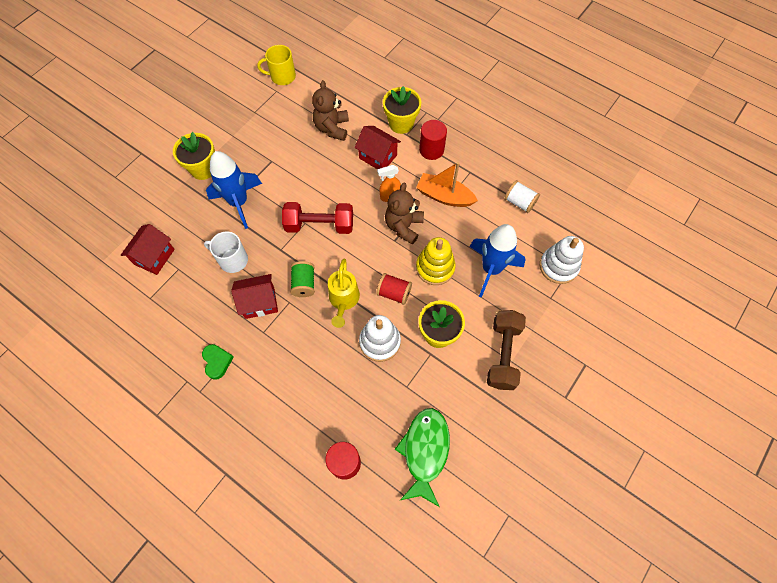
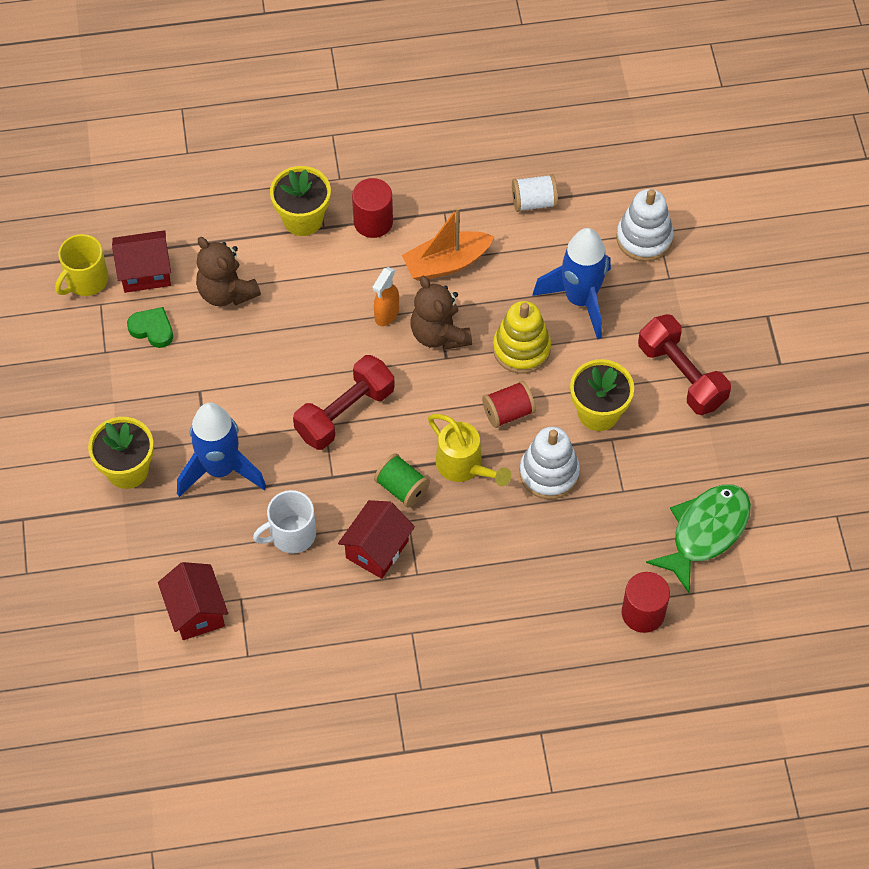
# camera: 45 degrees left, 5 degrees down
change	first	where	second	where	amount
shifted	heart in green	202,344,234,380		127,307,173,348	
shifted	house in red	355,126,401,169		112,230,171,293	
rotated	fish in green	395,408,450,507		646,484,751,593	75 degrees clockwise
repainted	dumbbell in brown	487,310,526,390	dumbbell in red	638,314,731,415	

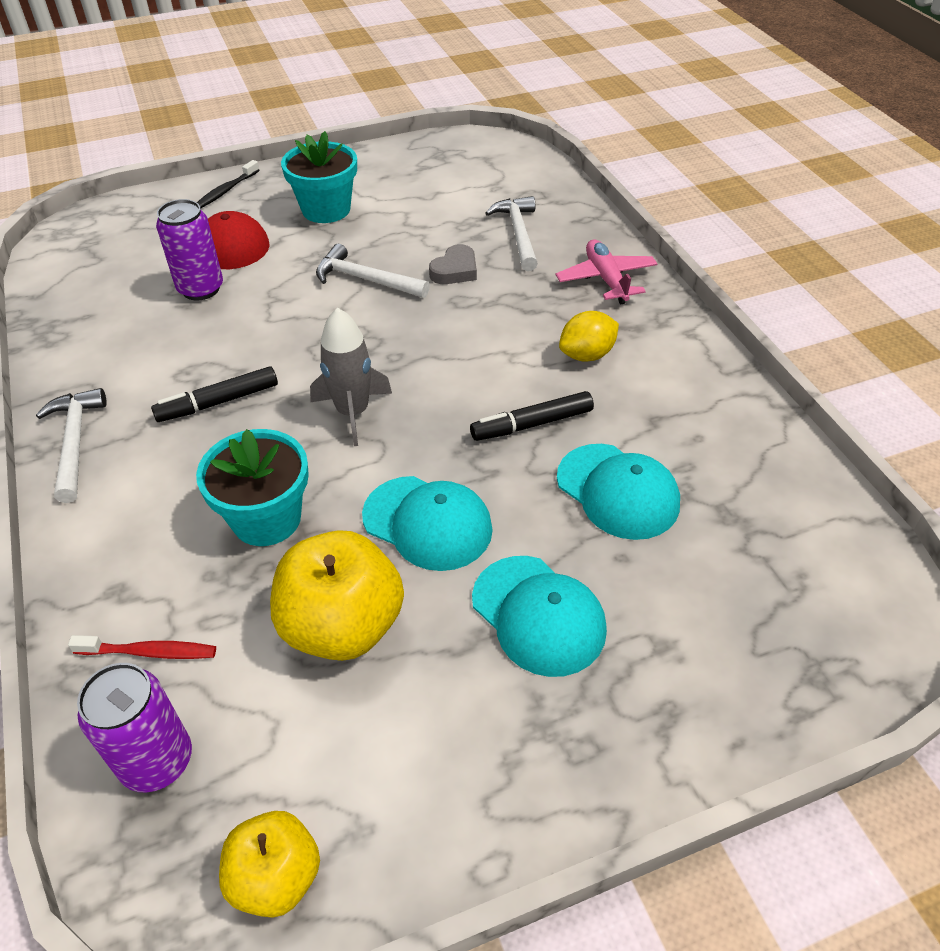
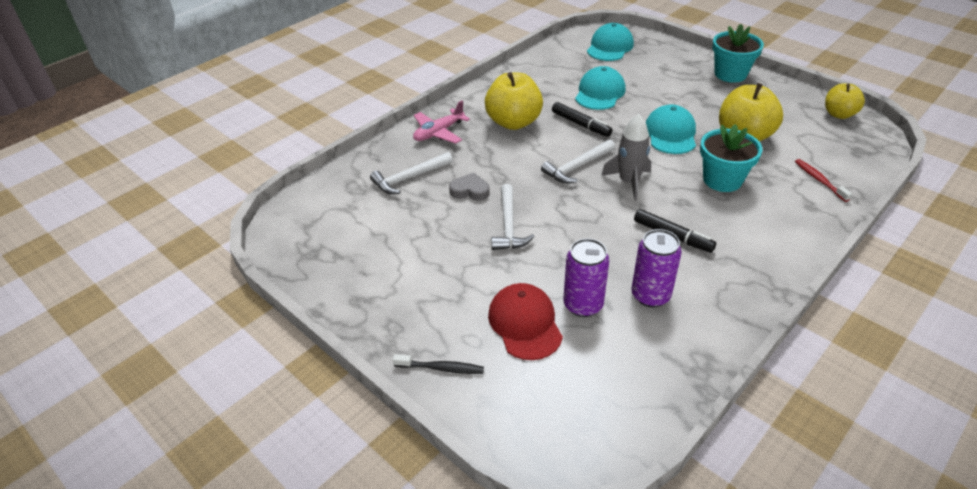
# camera: 115 degrees left, 5 degrees down
change	first	where	second	where	amount
shifted	hammer in white	36,388,107,503		541,139,615,183	
shifted	can in purple	77,663,192,792		631,229,682,307	
shifted	flower pot in turquoise	281,131,357,223		712,24,764,83	
shifted	cap in turquoise	472,556,607,677		587,23,634,61	
swapped	lemon in yellow	559,311,619,362	apple in yellow	485,72,543,130	

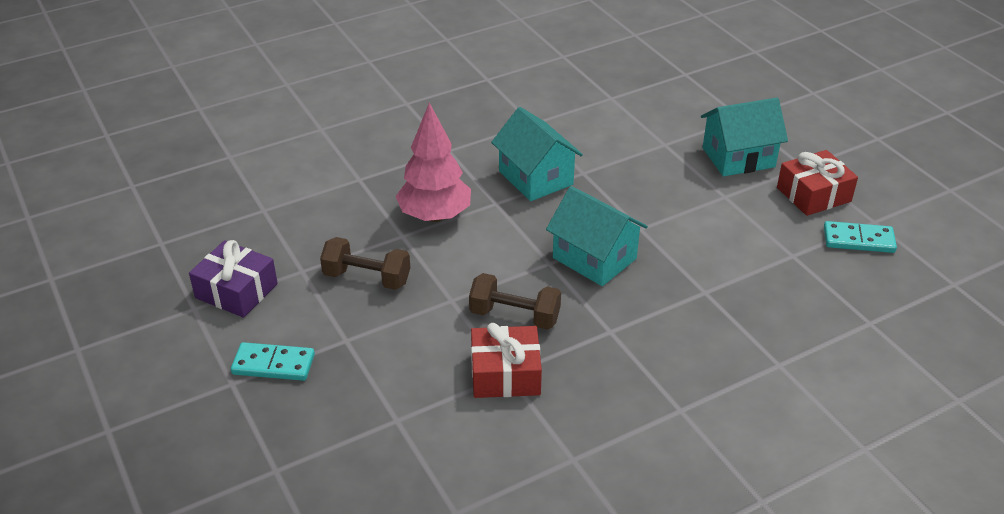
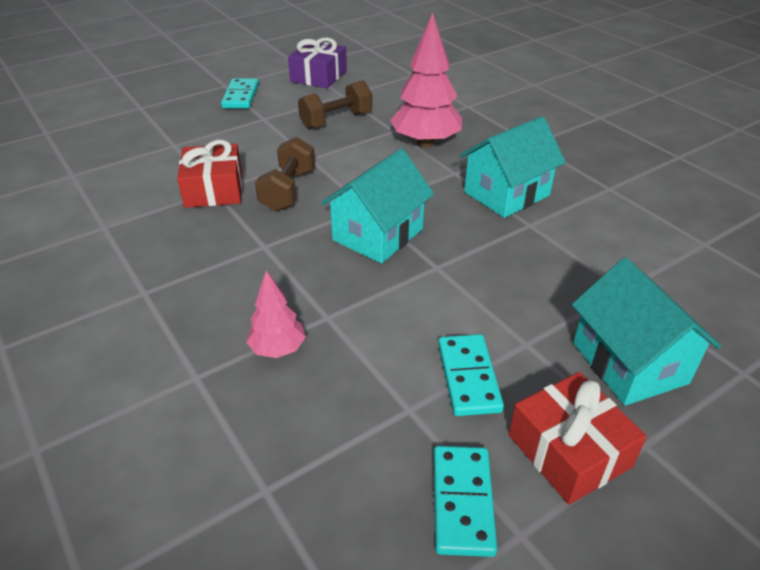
# camera: 85 degrees right, 0 degrees up
change	first	where	second	where	amount
rotated	dumbbell in brown	320,237,410,290		298,80,372,129	45 degrees clockwise
new			tree in pink	246,270,306,358	
new			domino in turquoise	438,334,504,416	

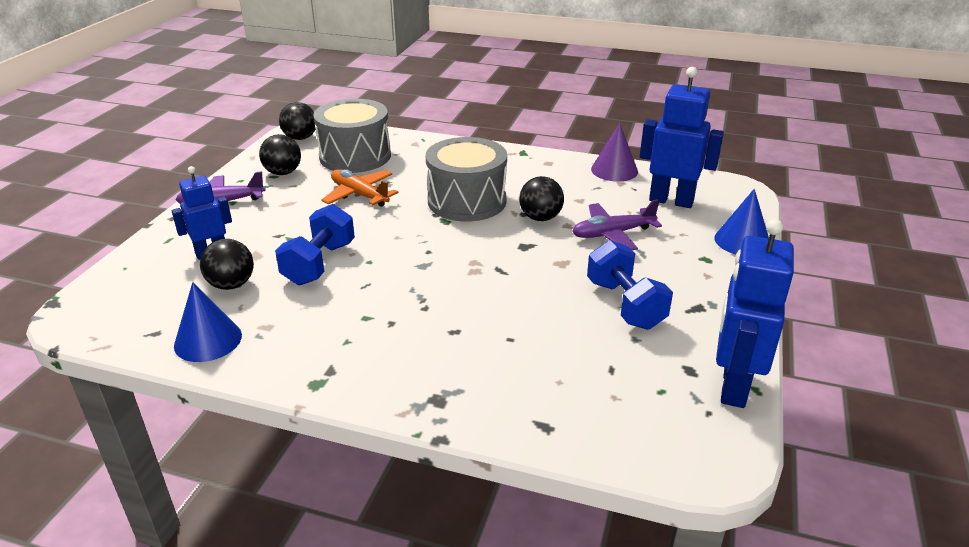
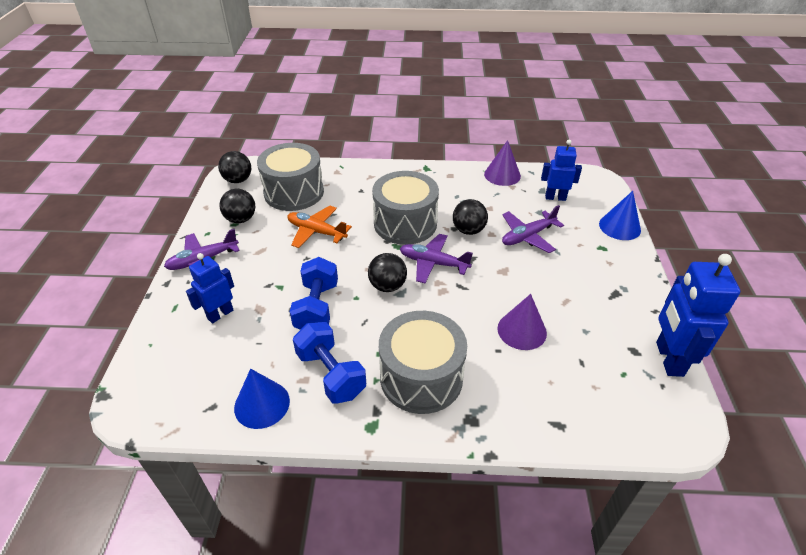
# camera: 15 degrees left, 10 degrees up
change	first	where	second	where	amount
shifted	ball in black	200,239,254,290		368,253,407,292	
shifted	dumbbell in blue	587,240,673,330		293,322,366,404	
scaled	robot in blue	640,67,724,208		541,140,582,201	x0.63
new			drum in grey	379,311,467,414	
new			plane in purple	400,234,473,283	
new			cone in purple	497,294,547,350	

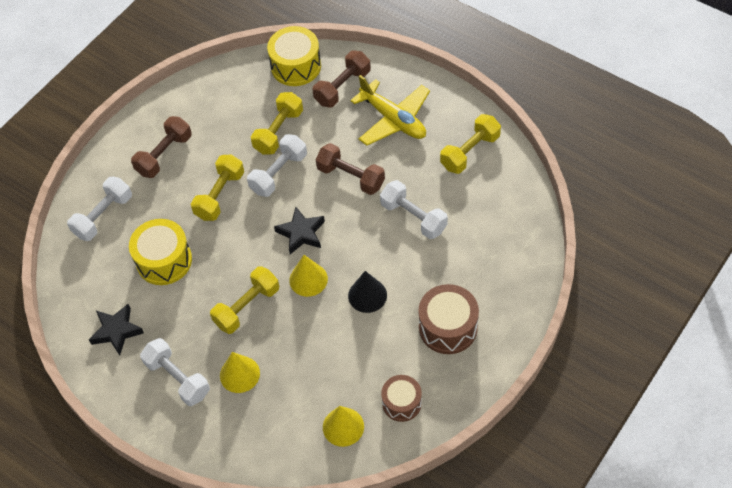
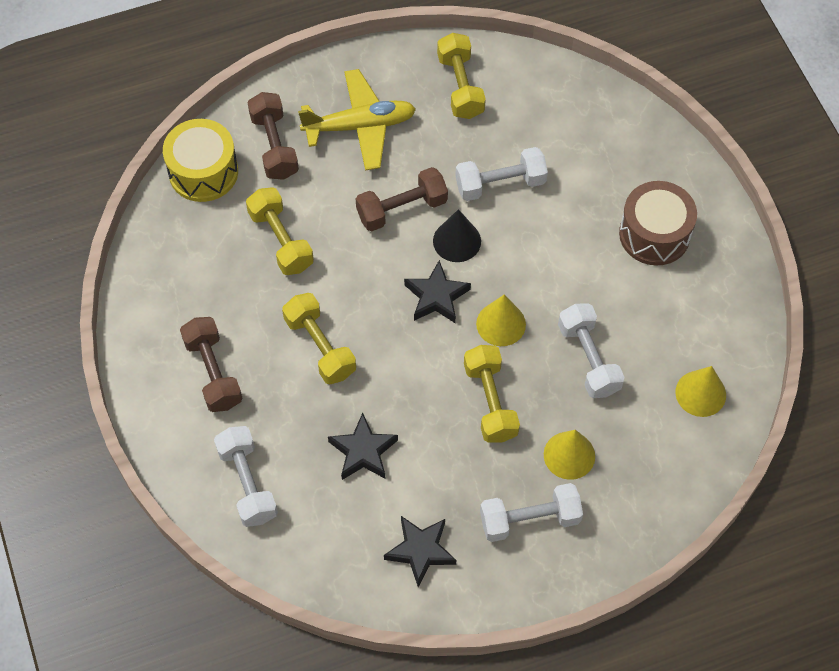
# camera: 60 degrees left, 5 degrees up
change	first	where	second	where	amount
swapped	drum in yellow	129,219,192,285	star in black	328,413,398,480	
shifted	dumbbell in white	247,134,307,197		558,303,624,398	
shifted	cone in black	348,271,387,313		433,209,481,262	
gone	drum in brown	381,375,422,422			

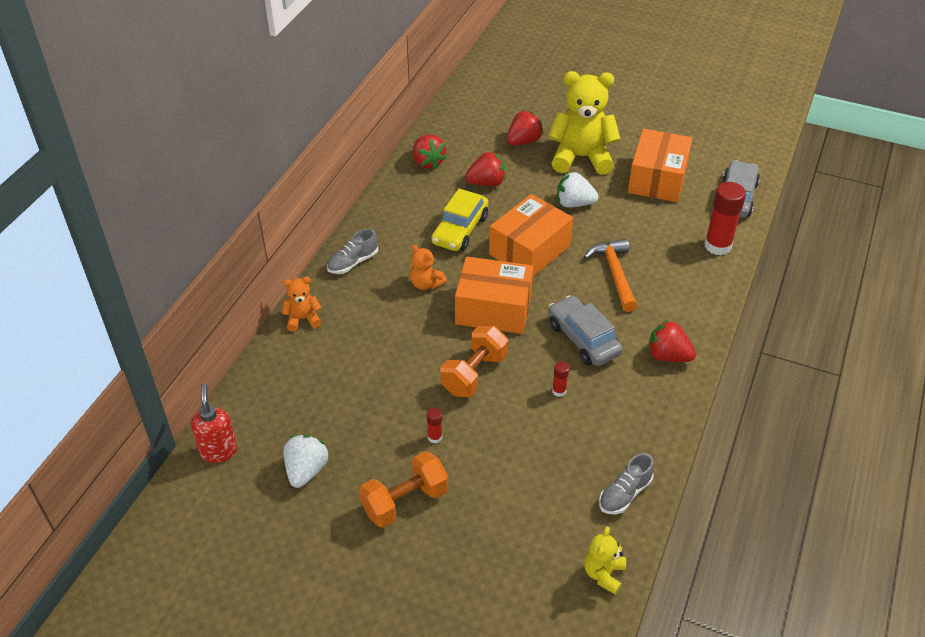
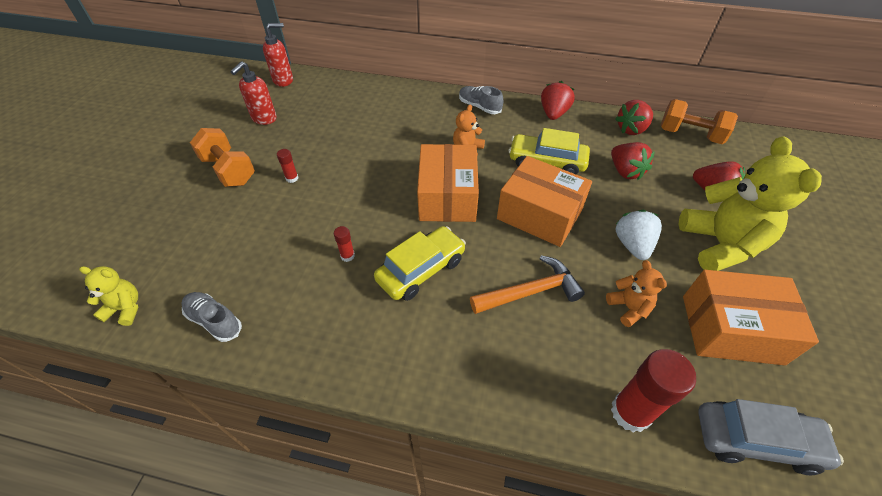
# camera: 80 degrees right, 5 degrees up
change	first	where	second	where	amount
shifted	teddy bear in orange	282,277,321,331		606,260,667,327	
swapped	strawberry in white	283,435,329,488	soap dispenser in red	230,61,277,125	
shifted	dumbbell in orange	440,326,508,397		660,99,738,144	
repainted	car in grey	548,295,623,366	car in yellow	374,226,466,301	
shifted	strawberry in red	648,320,696,362		541,81,575,120	

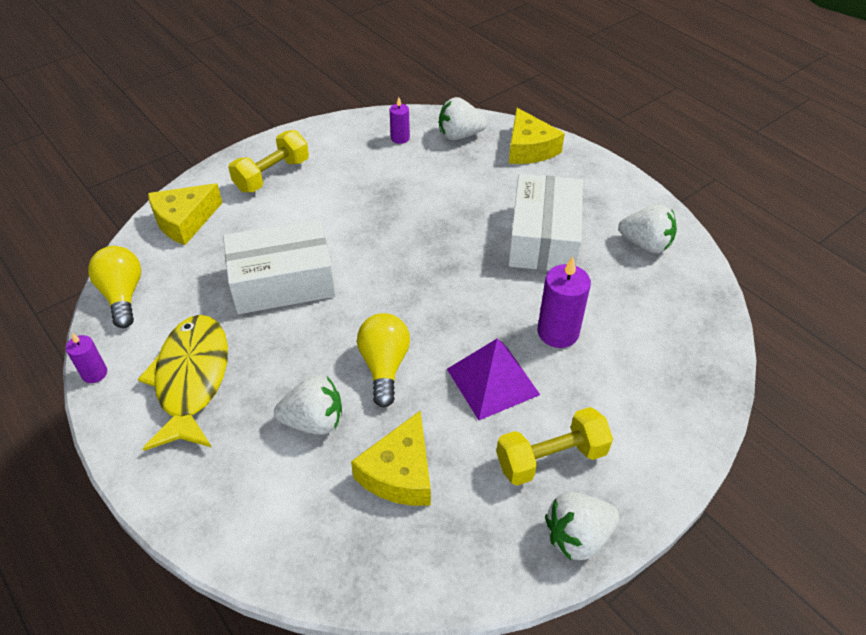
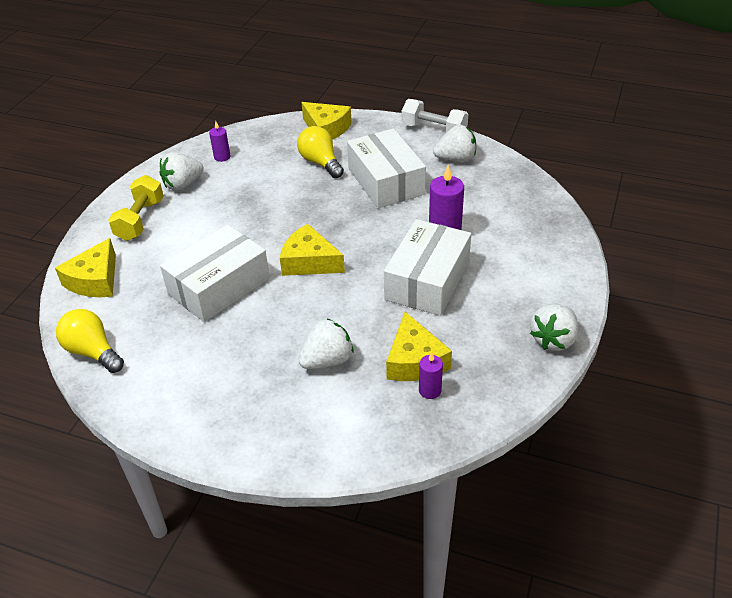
# camera: 30 degrees left, 5 degrees down
change	first	where	second	where	amount
shifted	candle in purple	66,333,107,383		419,352,443,399	
gone	fish in yellow	138,315,228,451			
shifted	light bulb in yellow	357,313,410,407		297,126,344,178	
shifted	strawberry in white	439,97,487,140		159,152,204,191	
swapped	pyramid in purple	447,338,540,420	box in white	384,219,471,316	
gone	dumbbell in yellow	496,407,613,486			
new			cheese in yellow	280,224,345,276	
new			dumbbell in white	402,99,468,133	

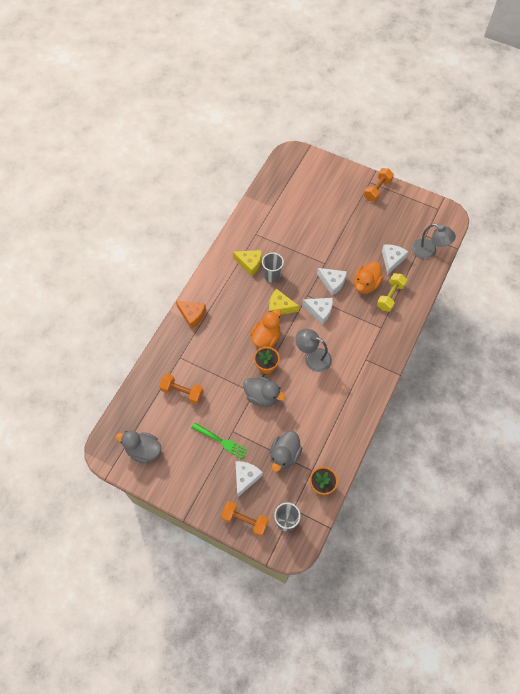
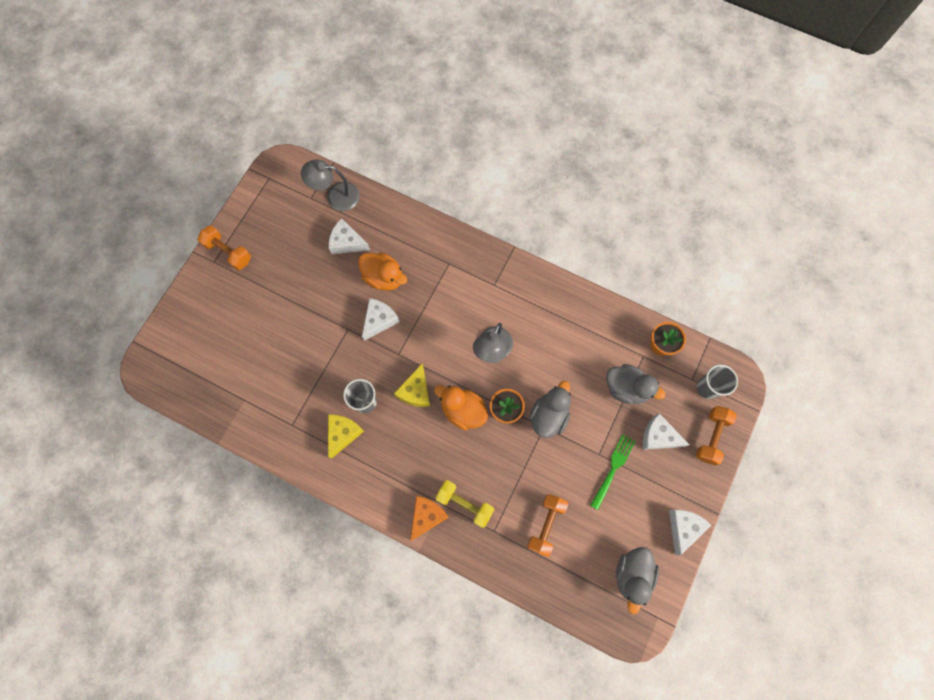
# camera: 90 degrees left, 10 degrees up
change	first	where	second	where	amount
shifted	cheese in white	302,298,333,325		669,510,711,556	
shifted	dumbbell in yellow	377,273,407,312		435,480,494,528	
rotated	lamp in grey	412,224,456,259		301,159,360,211	120 degrees counterclockwise

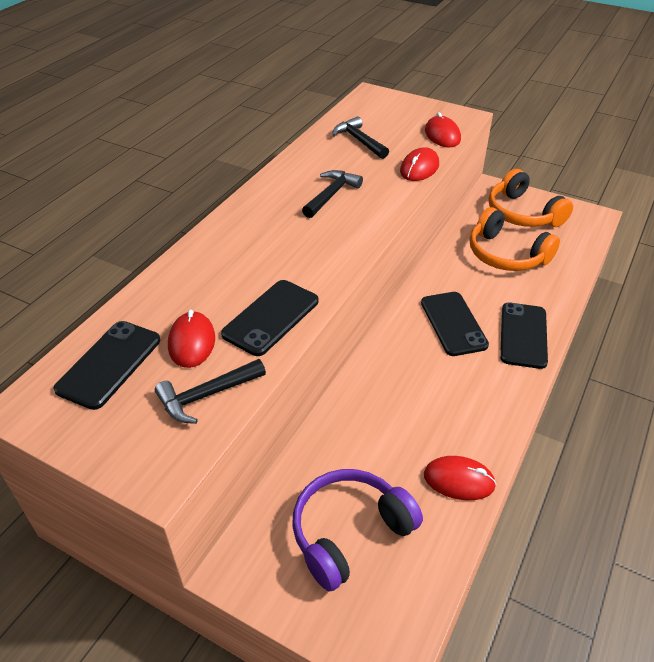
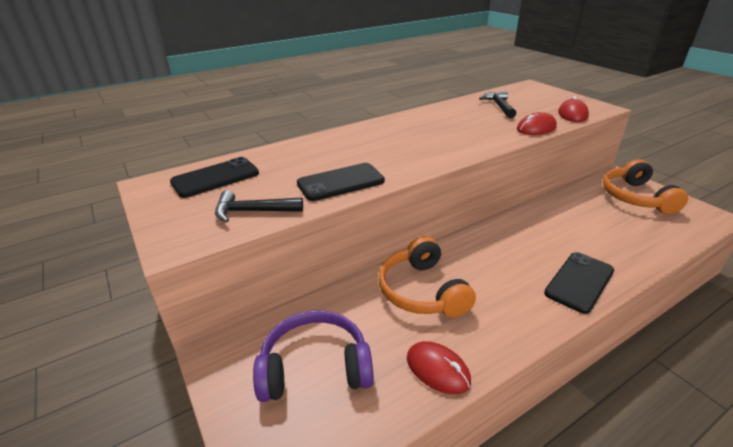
# camera: 30 degrees right, 10 degrees down
change	first	where	second	where	amount
gone	mouse in red	168,309,215,368			
gone	hammer in black	302,170,363,218			
gone	phone in black	421,292,489,356			
shifted	headphones in orange	470,207,560,271		379,236,476,317	

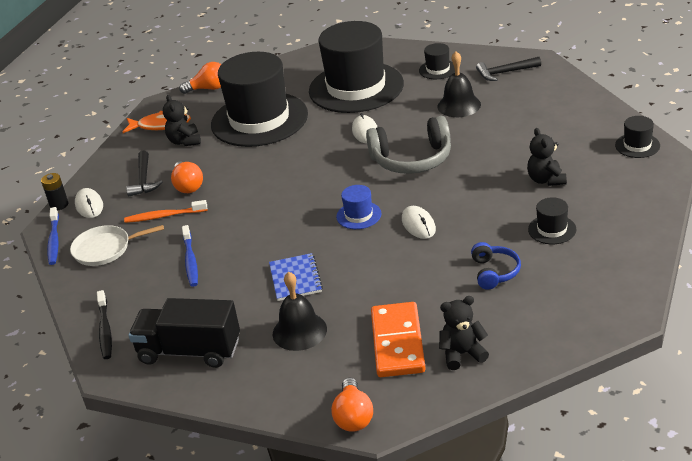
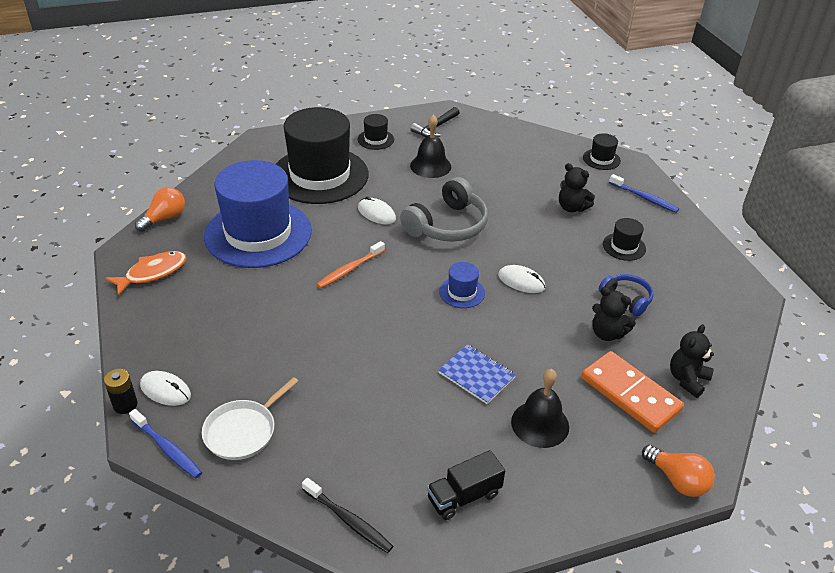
# camera: 45 degrees left, 5 degrees up
change	first	where	second	where	amount
shifted	toothbrush in orange	124,200,207,223		317,241,385,288	
gone	hammer in black	126,150,163,196			
scaled	truck in black	129,298,240,368		427,450,505,520	x0.63
shifted	teddy bear in black	163,95,201,146		592,287,636,341	
gone	light bulb in orange	171,161,203,193			
shifted	toothbrush in blue	182,225,198,287		609,174,679,213	
repainted	hat in black	211,52,308,147	hat in blue	204,160,312,268	

